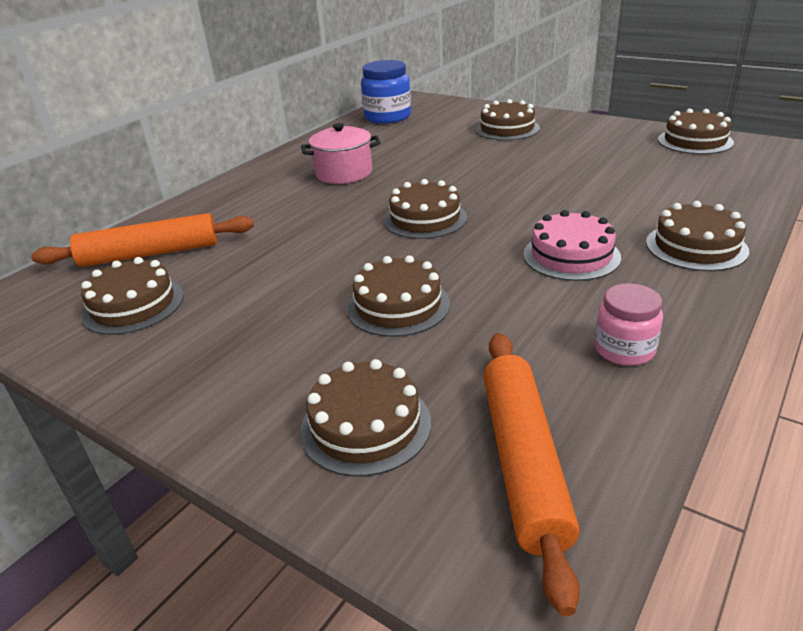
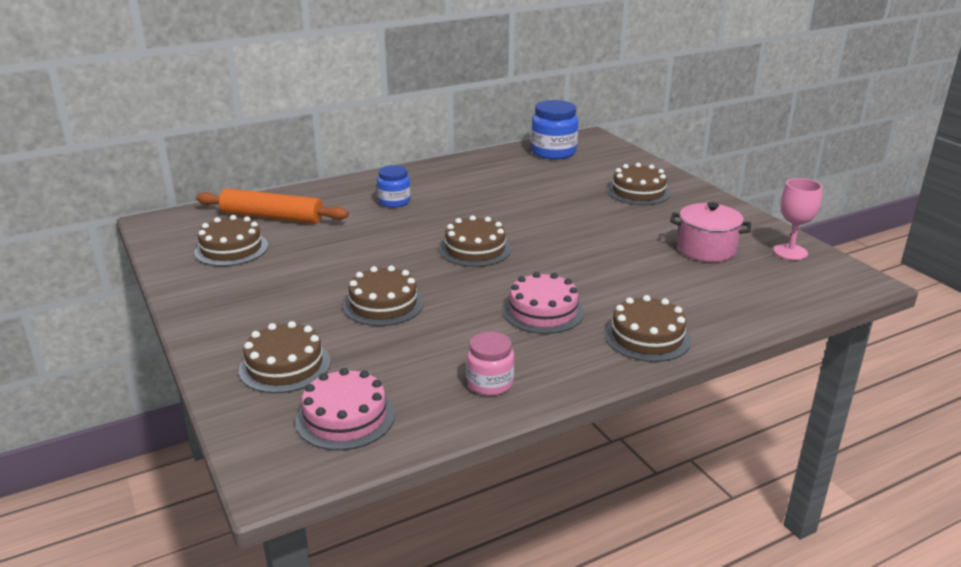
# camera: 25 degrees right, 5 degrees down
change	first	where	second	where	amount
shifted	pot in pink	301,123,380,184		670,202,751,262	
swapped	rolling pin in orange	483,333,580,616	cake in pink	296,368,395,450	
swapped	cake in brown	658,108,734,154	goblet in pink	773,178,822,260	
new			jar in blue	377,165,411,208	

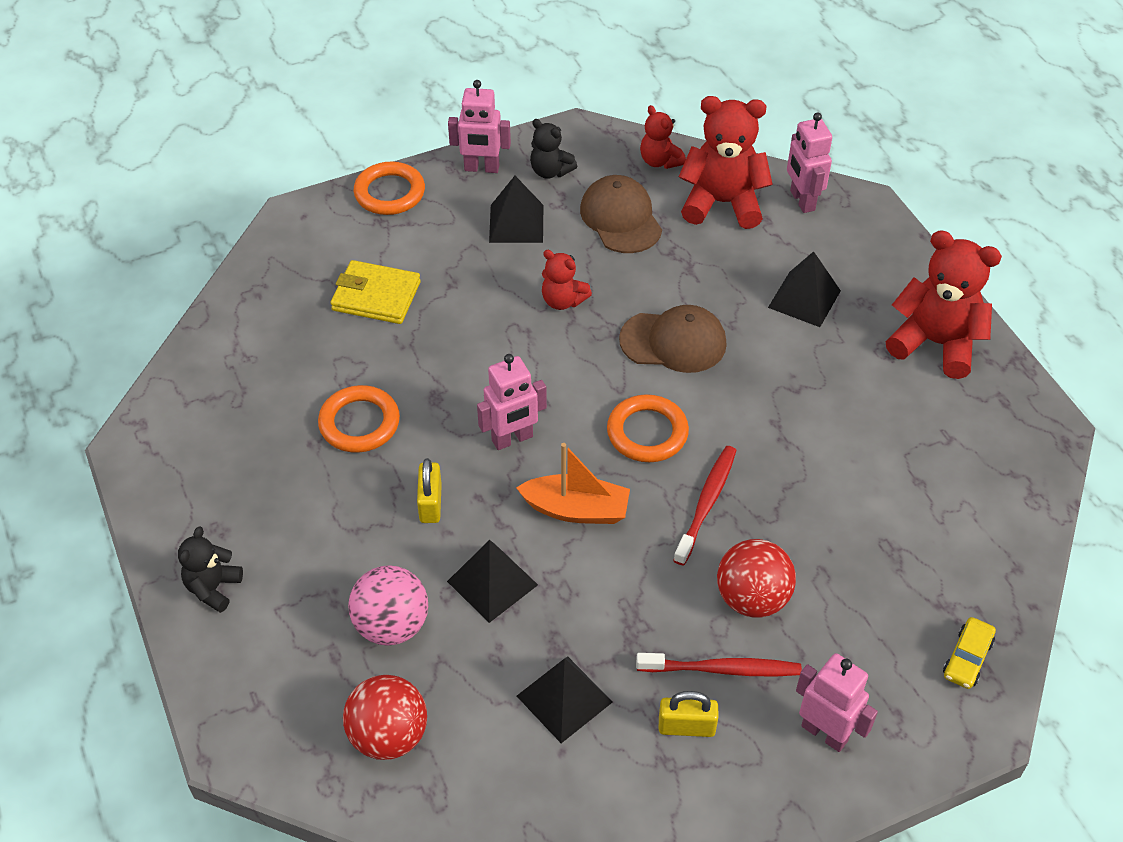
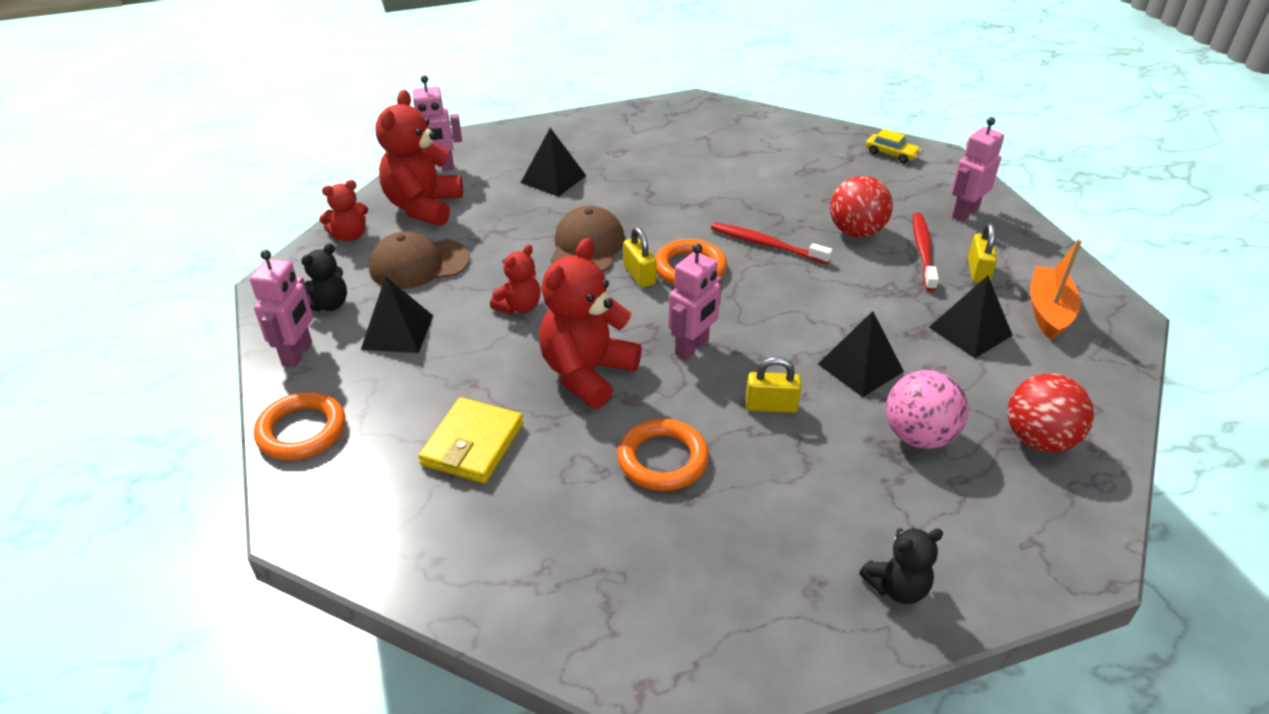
# camera: 85 degrees left, 10 degrees down
change	first	where	second	where	amount
rotated	teddy bear in black	178,527,243,613		859,528,943,604	45 degrees counterclockwise
rotated	robot in pink	477,354,547,450		668,244,722,360	60 degrees clockwise
shifted	boat in orange	516,443,630,524		1030,239,1082,341	
shifted	teddy bear in red	886,230,1002,379		539,238,642,409	
new			padlock in yellow	623,227,656,288	

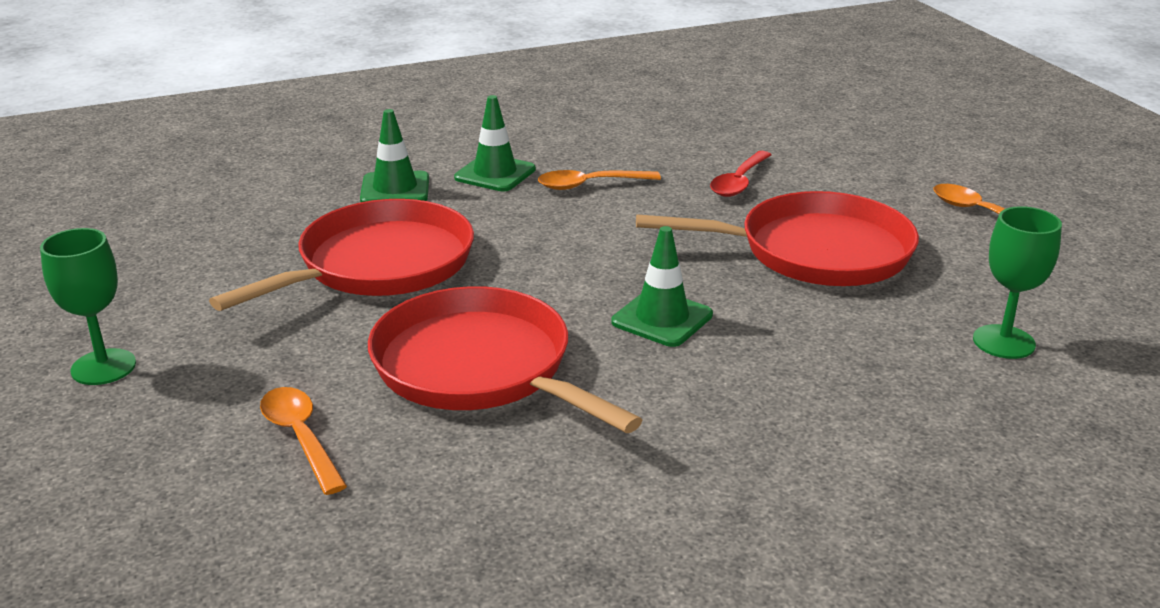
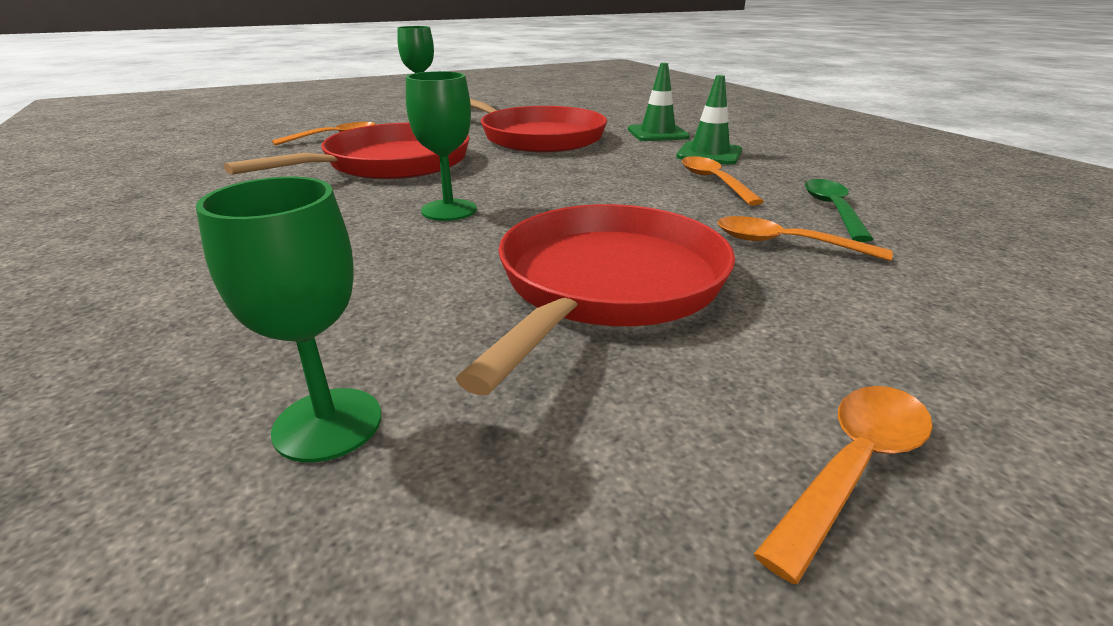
# camera: 85 degrees right, 0 degrees up
change	first	where	second	where	amount
swapped	traffic cone in green	611,226,713,347	goblet in green	406,71,477,221	
rotated	pan in red	636,191,919,286		456,204,735,395	150 degrees counterclockwise
repainted	spoon in red	710,151,771,197	spoon in orange	717,216,893,261	
new			spoon in green	805,179,873,242	

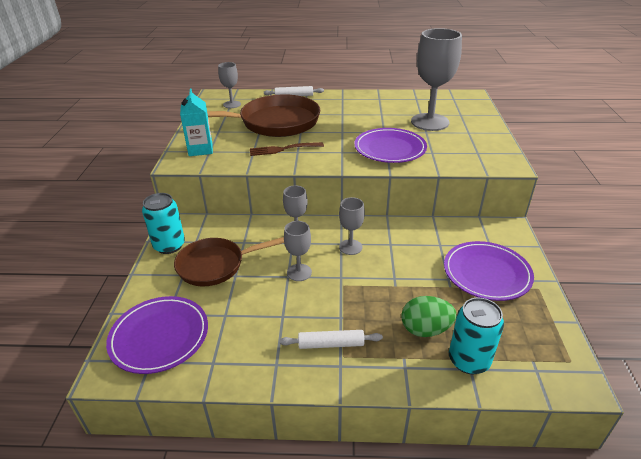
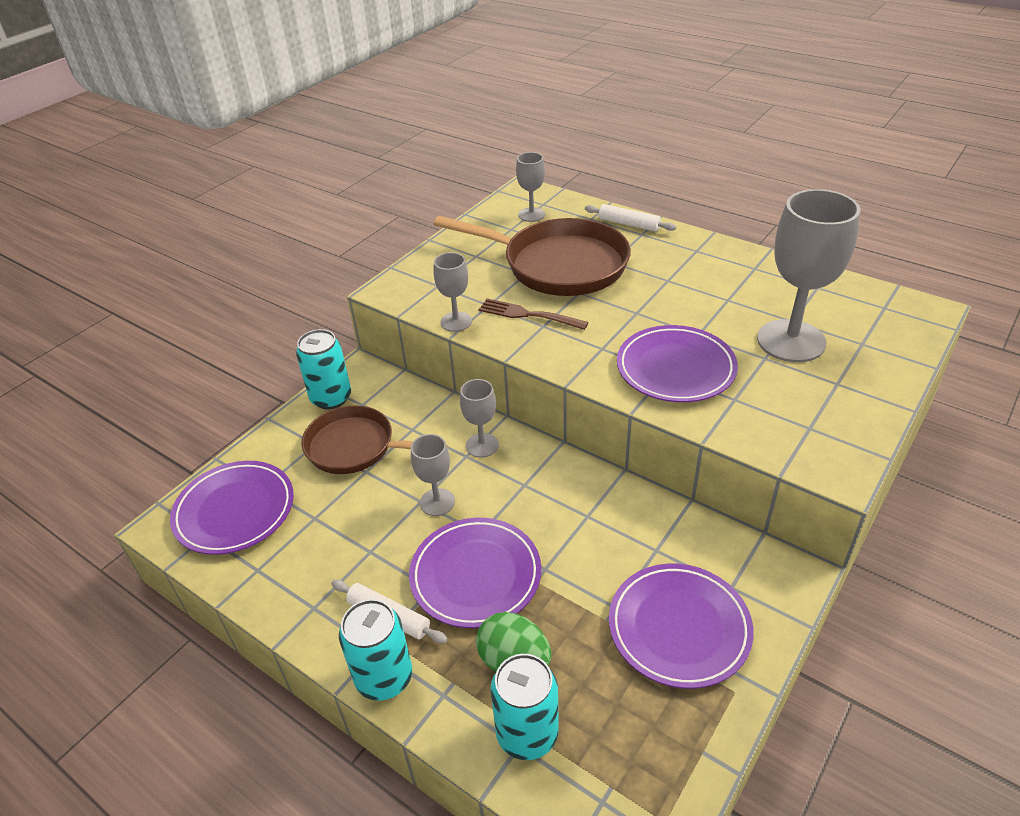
# camera: 35 degrees right, 5 degrees up
change	first	where	second	where	amount
gone	carton in turquoise	180,88,213,156			
shifted	goblet in grey	339,197,365,255		433,252,472,332	
new			can in turquoise	339,599,412,701	
new			plate in purple	409,518,542,628	

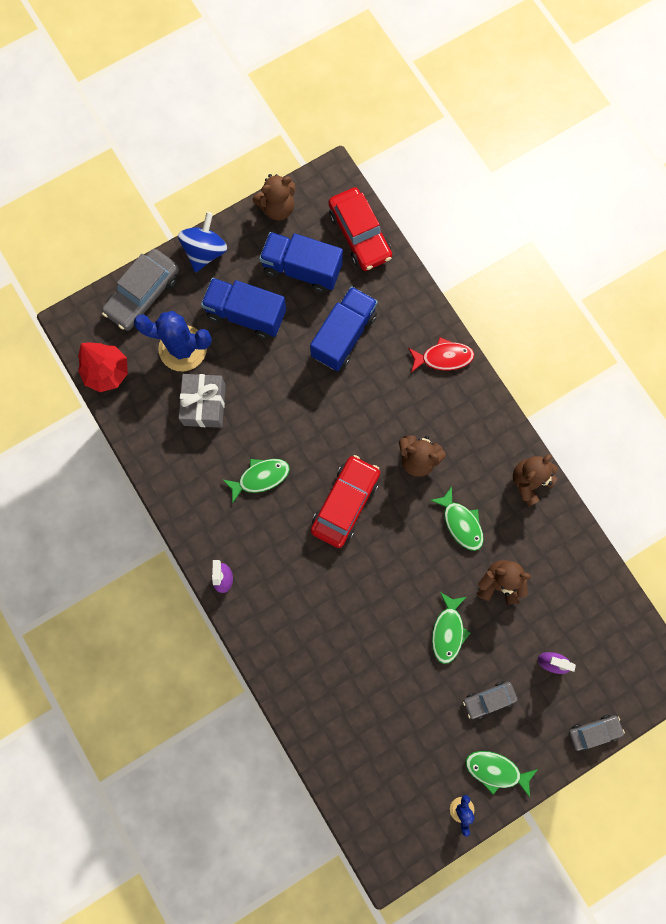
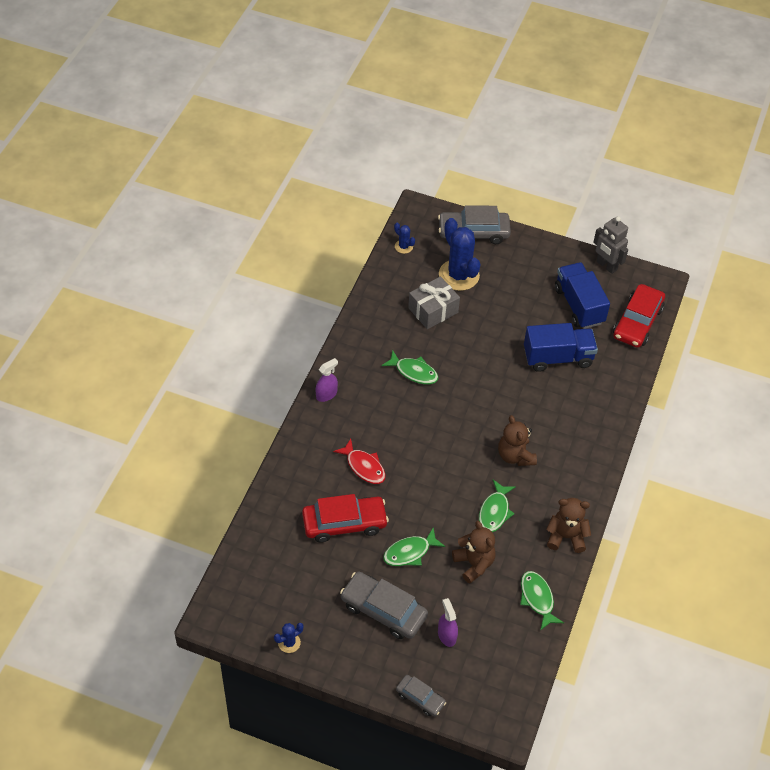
# camera: 50 degrees right, 25 degrees down
change	first	where	second	where	amount
swapped	tree in red	78,342,128,392	cactus in blue	394,223,415,254	
gone	spinning top in blue	178,212,227,272			
gone	truck in blue	201,278,286,339			
swapped	teddy bear in brown	253,174,295,220	robot in grey	593,216,628,274	
shifted	car in red	311,455,380,548		302,494,389,543	
shifted	fish in red	408,337,474,372		333,439,386,484	
scaled	car in grey	463,681,518,719		340,572,428,639	x1.79
shifted	fish in green	465,751,538,797		520,571,564,631	

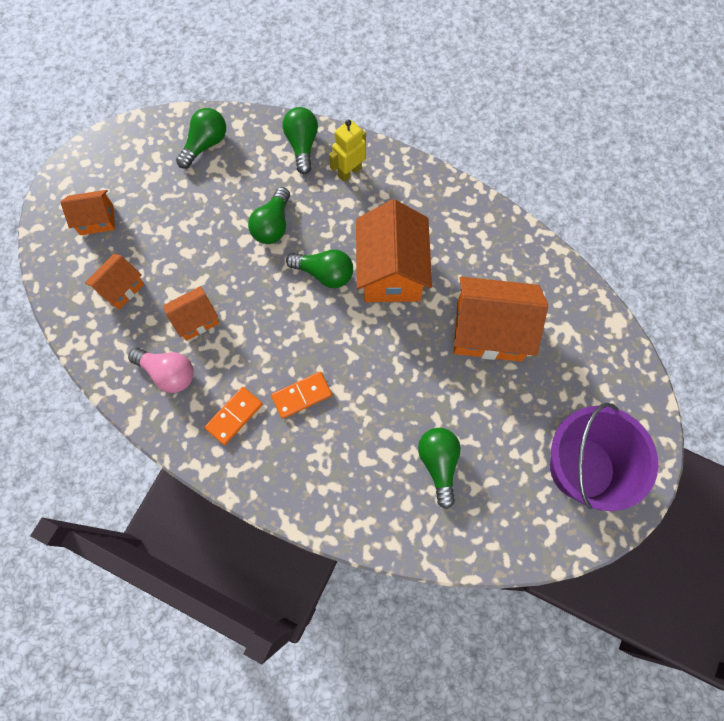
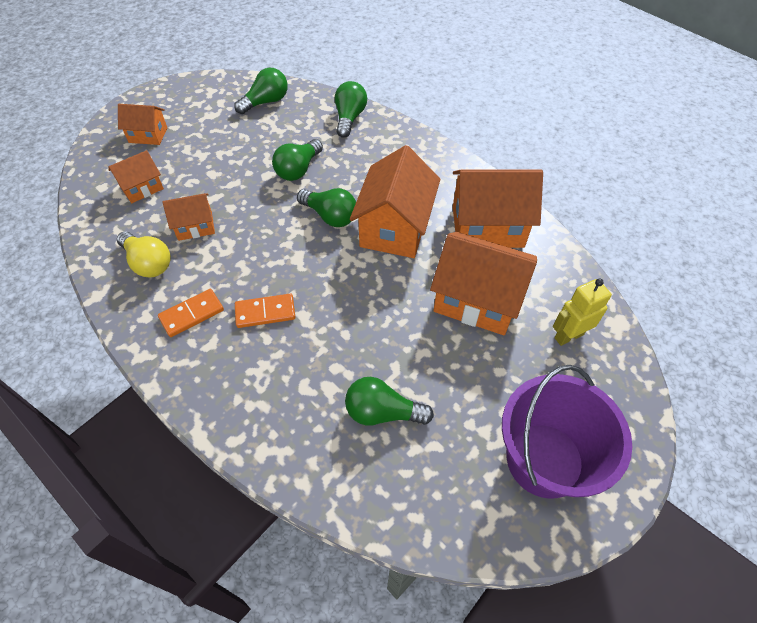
# camera: 15 degrees right, 15 degrees down
change	first	where	second	where	amount
repainted	light bulb in pink	128,348,194,393	light bulb in yellow	117,232,171,278	
shifted	robot in yellow	329,120,366,182		553,279,612,346	
rotated	light bulb in green	418,428,461,509		345,377,434,425	90 degrees counterclockwise
new			house in orange	453,169,543,248	

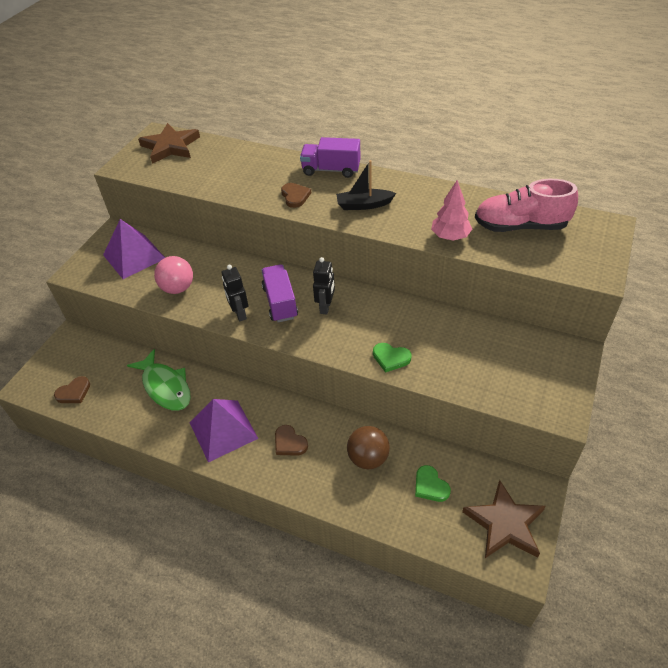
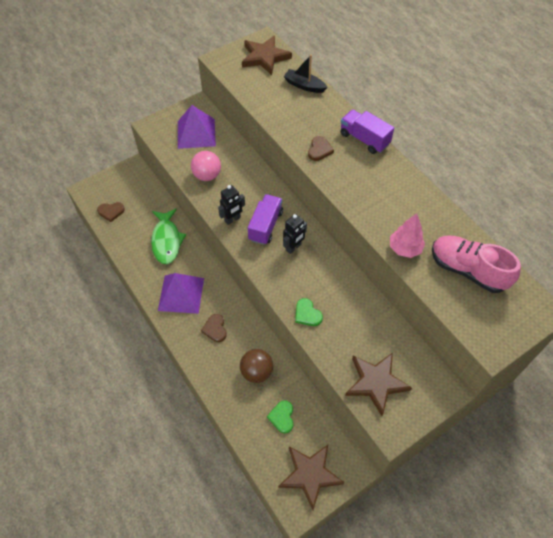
# camera: 30 degrees right, 10 degrees up
change	first	where	second	where	amount
rotated	robot in black	221,265,248,321		218,185,245,225	135 degrees counterclockwise
shifted	boat in black	336,160,396,210		283,55,328,93	
new			star in brown	345,353,412,416	

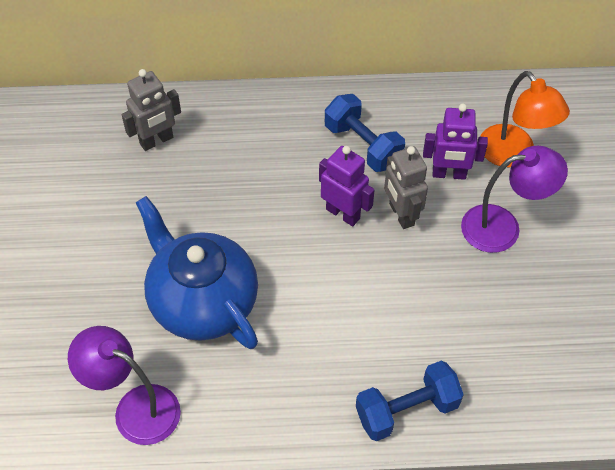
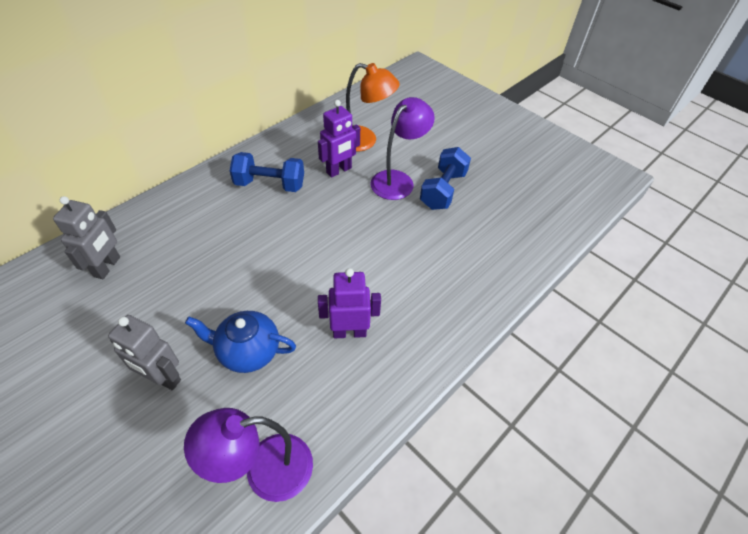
# camera: 45 degrees left, 5 degrees down
change	first	where	second	where	amount
scaled	teapot in blue	136,196,258,349		185,311,296,373	x0.61
shifted	robot in purple	319,146,375,227		318,268,381,338	
shifted	dumbbell in blue	356,361,464,441		420,147,471,210	
shifted	robot in grey	384,146,428,229		108,315,181,390	

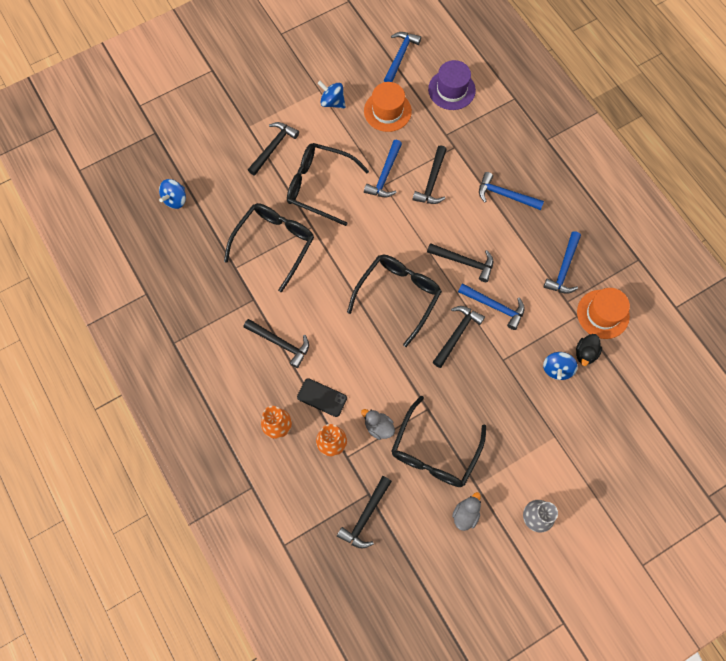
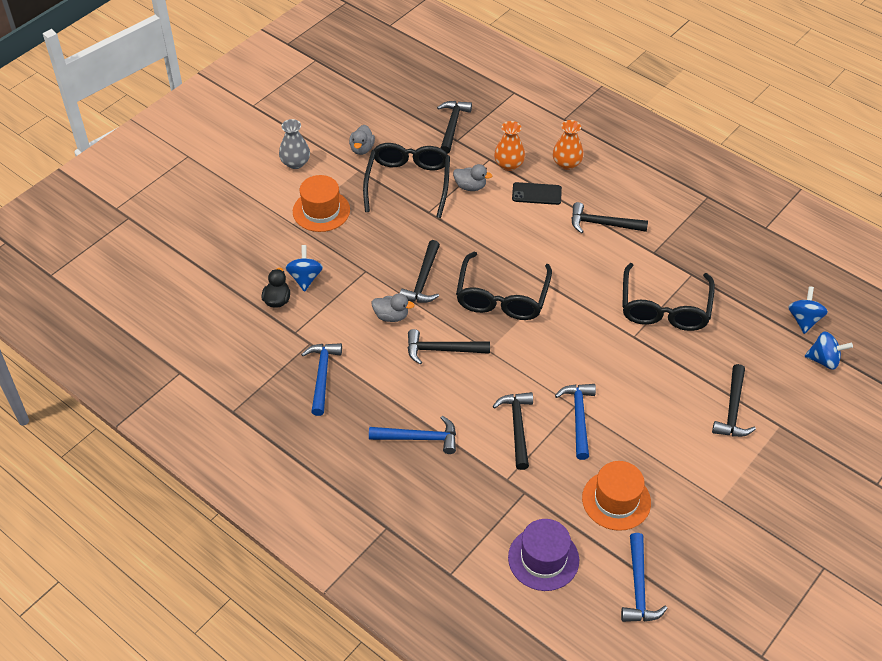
# camera: 160 degrees right, 20 degrees down
change	first	where	second	where	amount
gone	glasses in black	287,143,369,226			
shifted	spinning top in blue	318,81,345,108		805,331,853,370	
swapped	hammer in blue	458,283,525,330	duck in grey	372,293,414,322	
shifted	hat in orange	577,288,630,339		293,175,350,232	

